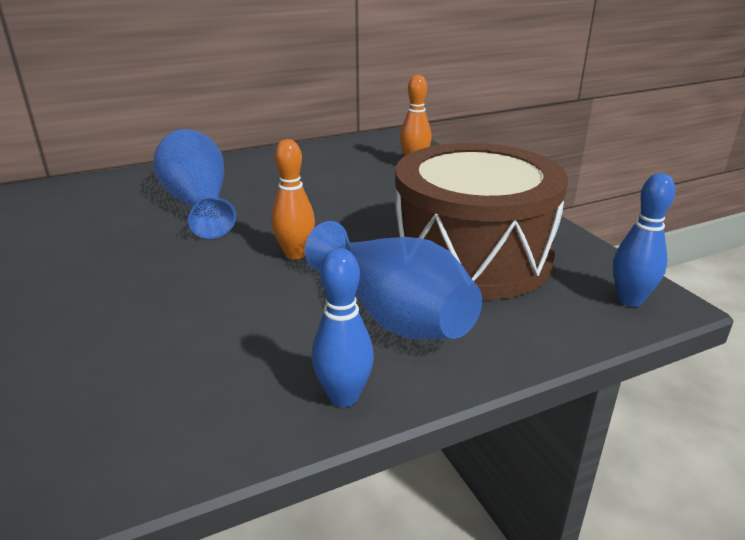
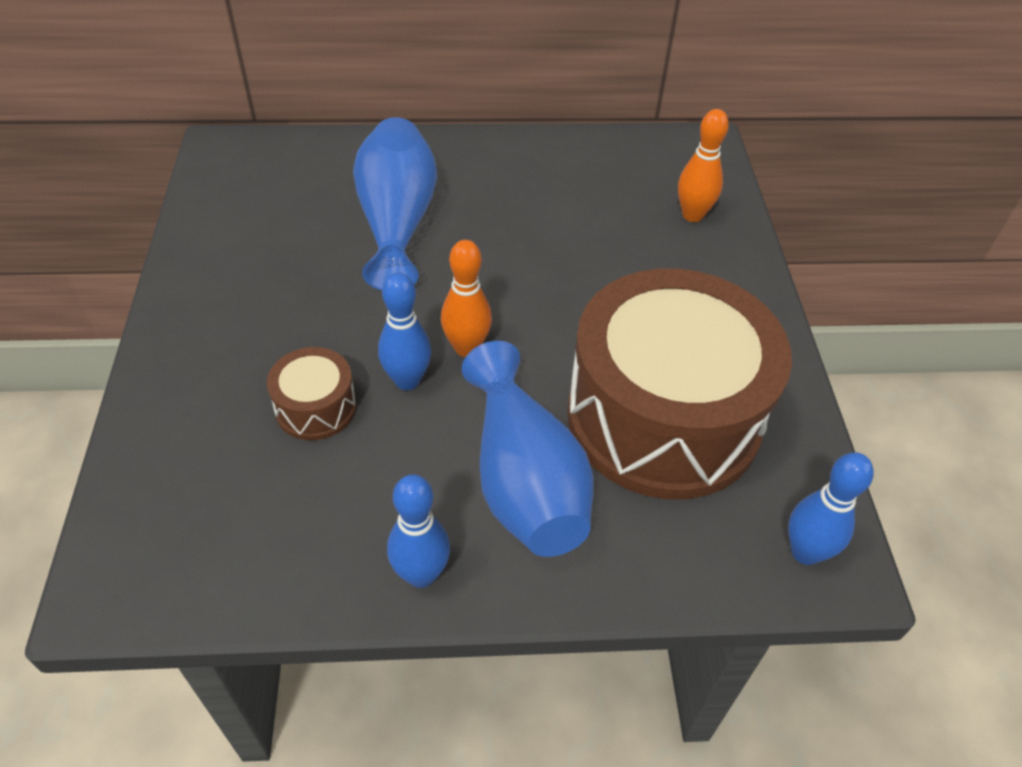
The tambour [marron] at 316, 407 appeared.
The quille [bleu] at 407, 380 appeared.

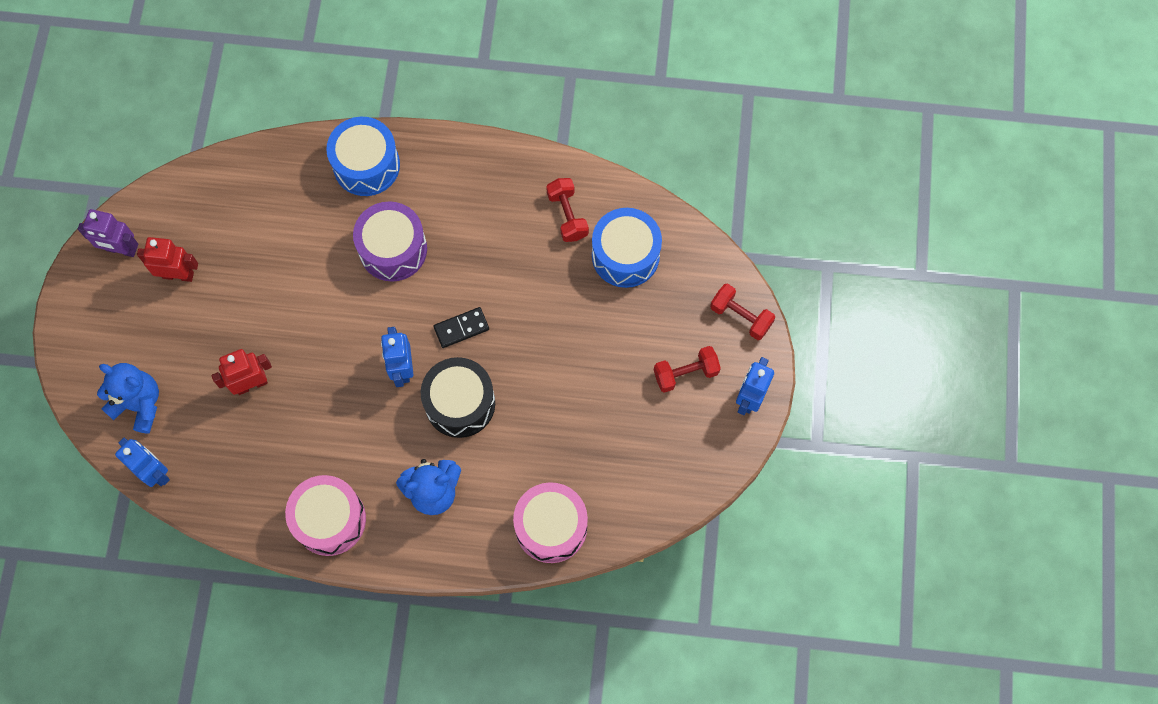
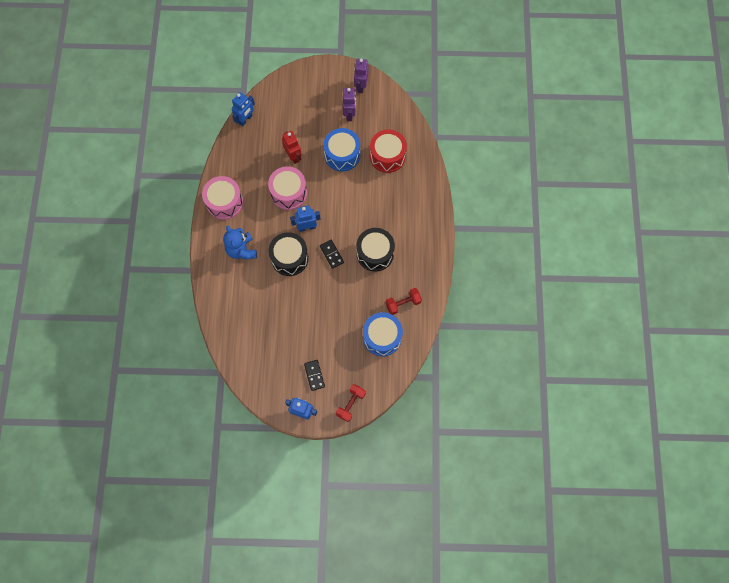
The ours en peluche [bleu] at 139, 404 disappeared.
The robot [rouge] at 178, 275 became the robot [violet] at 349, 114.
The tambour [bleu] moved from 366, 165 to 342, 155.
The tambour [violet] at 393, 249 disappeared.
The tambour [rose] moved from 551, 527 to 289, 193.
The haltère [rouge] at 685, 373 was replaced by the domino [noir] at 314, 375.
The tambour [noir] at 375, 253 appeared.
The tambour [rouge] at 387, 156 appeared.

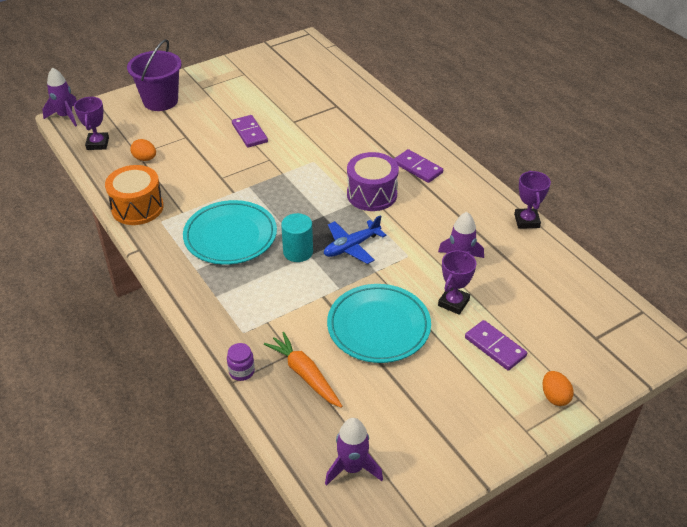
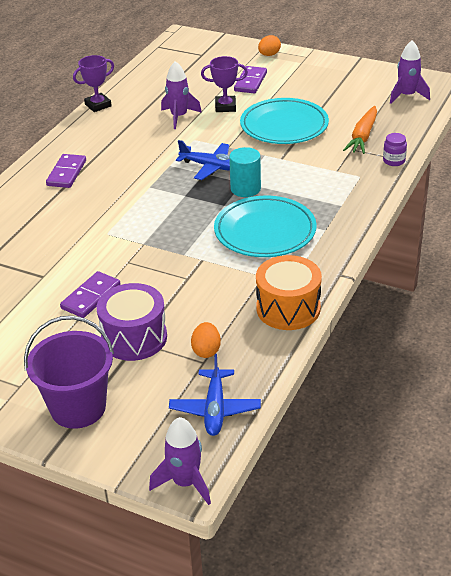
The trophée [violet] at 97, 144 was replaced by the avion [bleu] at 215, 409.
The tambour [violet] moved from 372, 194 to 134, 337.

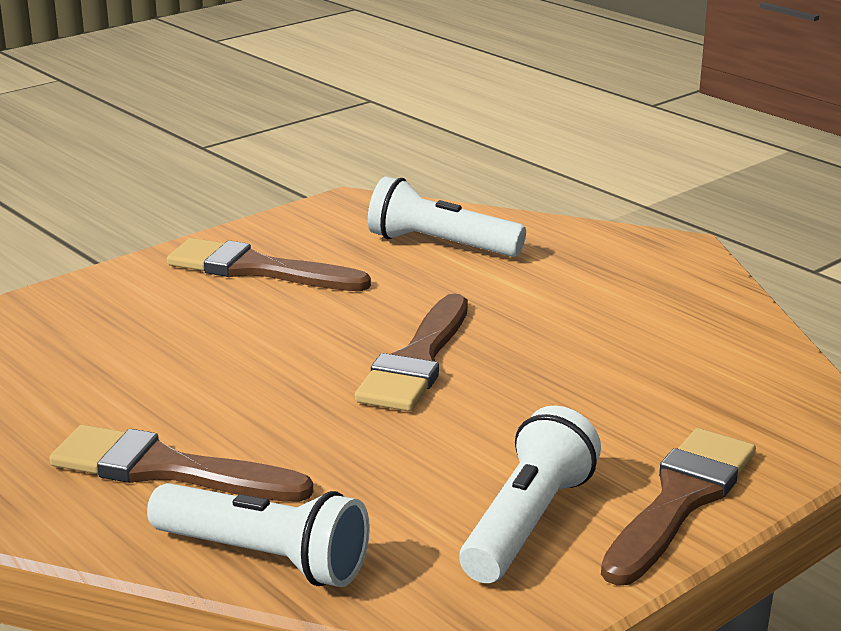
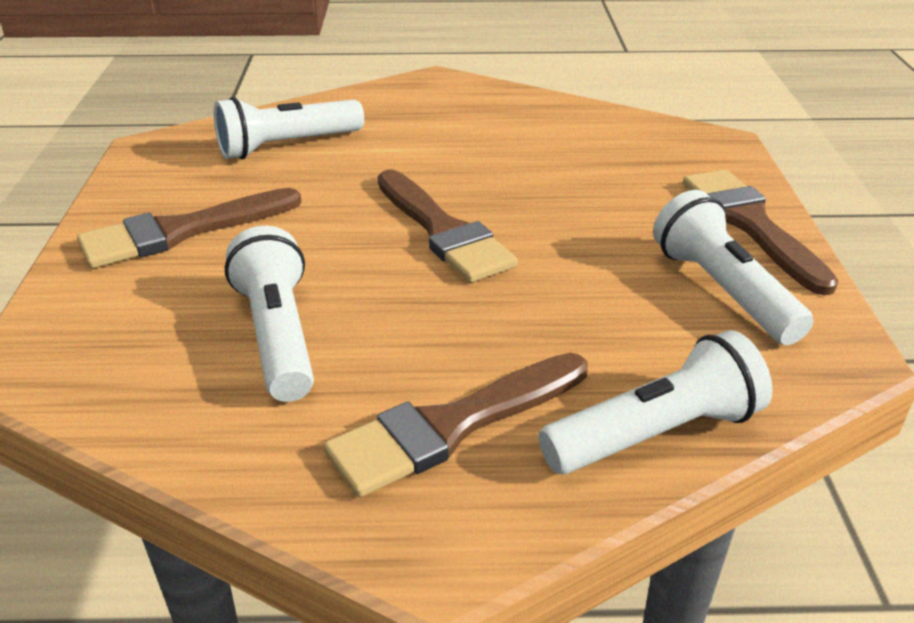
The lampe de poche [blanc] at 278, 335 appeared.

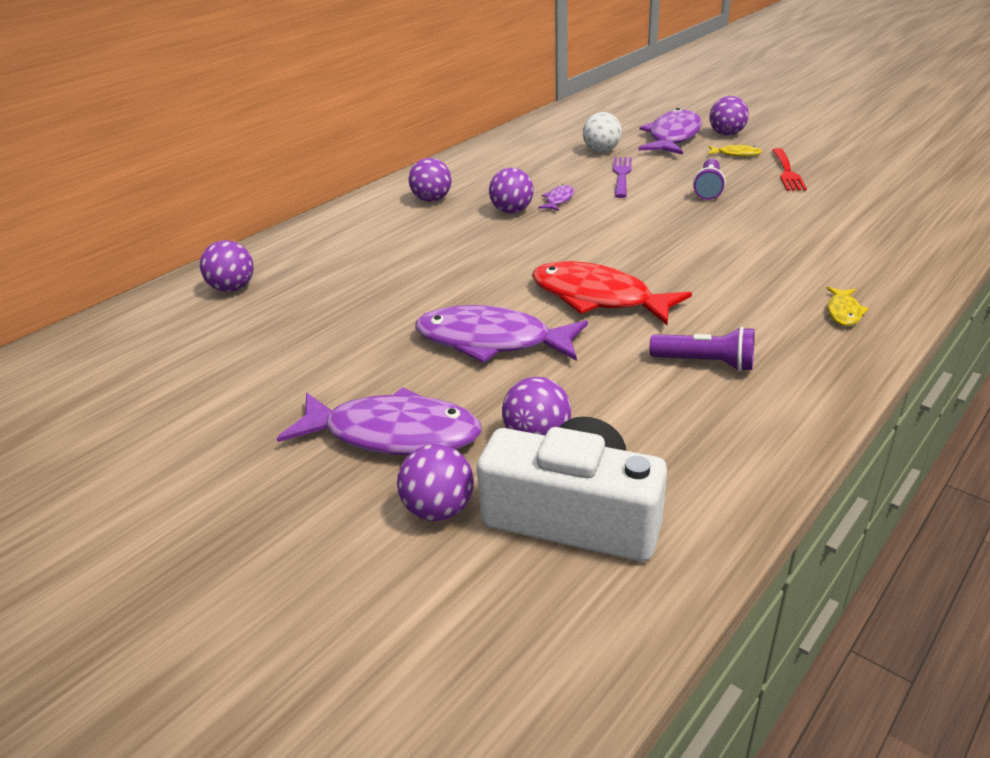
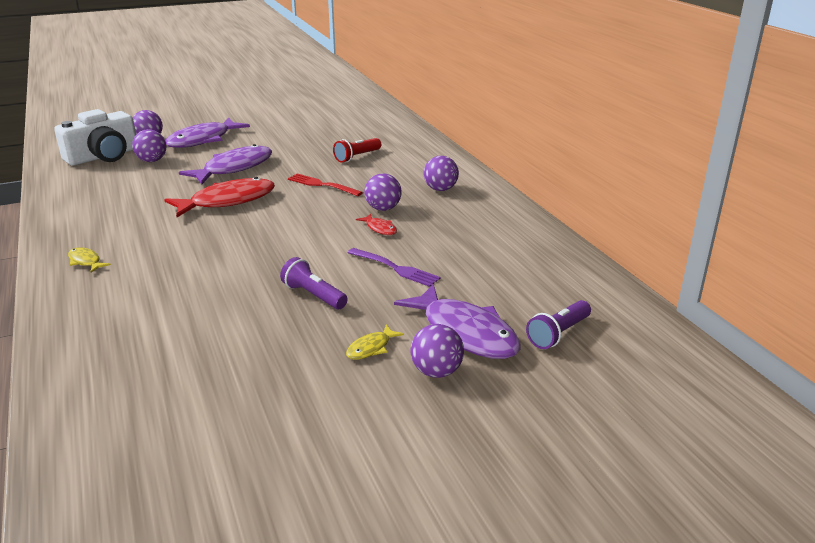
The balle [violet] at 232, 288 disappeared.
The poisson [violet] at 558, 200 became the poisson [rouge] at 380, 228.
The balle [blanc] at 601, 151 disappeared.
The lampe de poche [violet] moved from 706, 363 to 558, 334.
The fourchette [rouge] moved from 787, 172 to 322, 185.
The lampe de poche [rouge] at 357, 157 appeared.

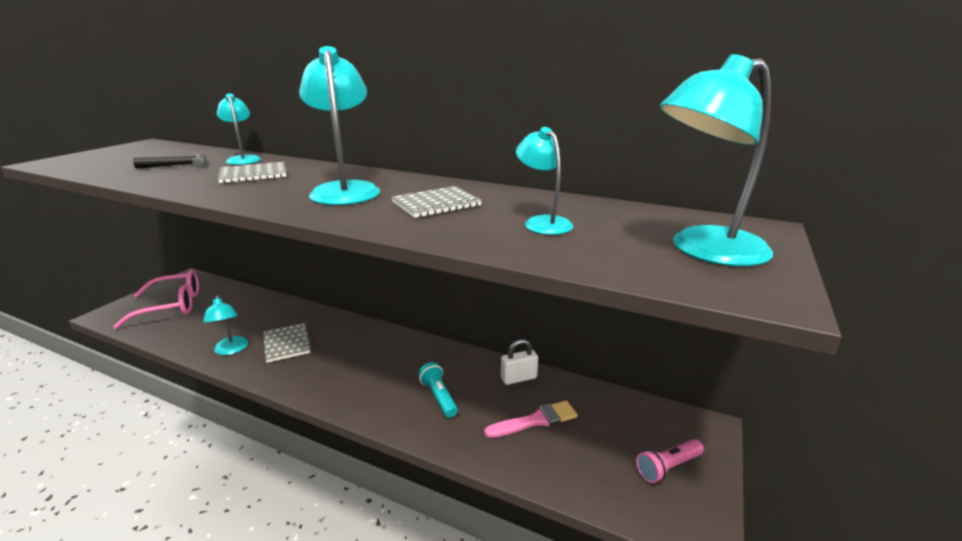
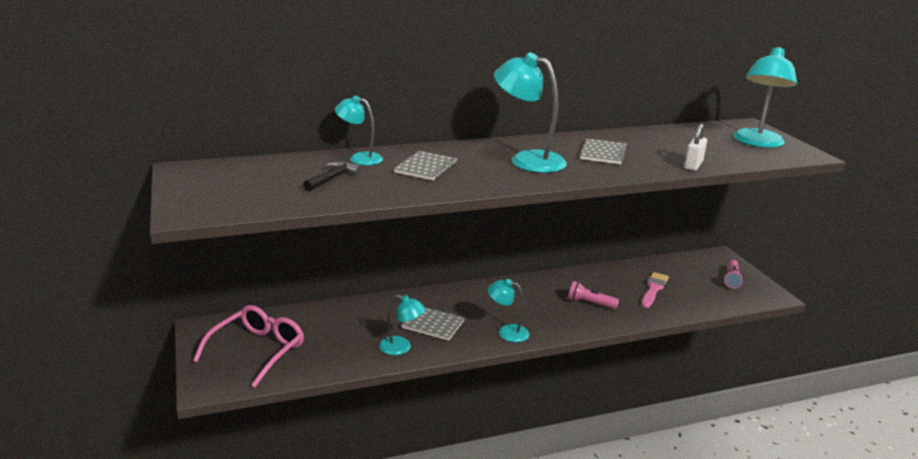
The lampe de poche [turquoise] at 439, 397 became the lampe de poche [rose] at 590, 303.
The cadenas [blanc] moved from 518, 378 to 693, 165.
The lampe [turquoise] moved from 542, 222 to 507, 332.

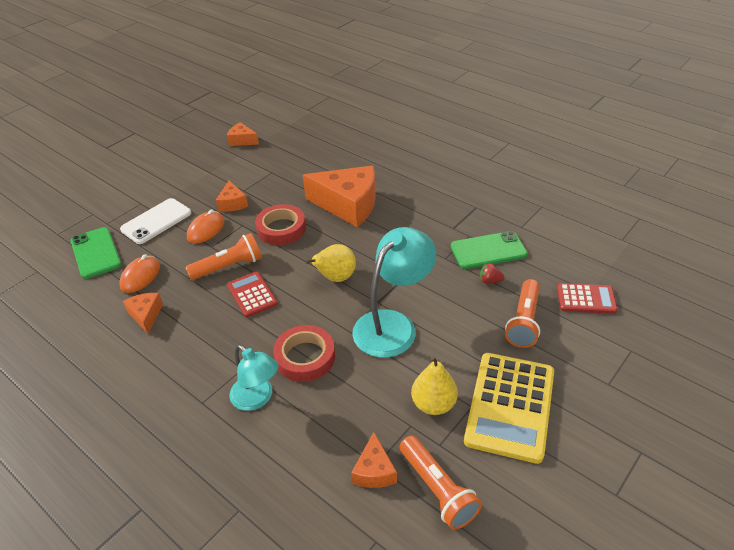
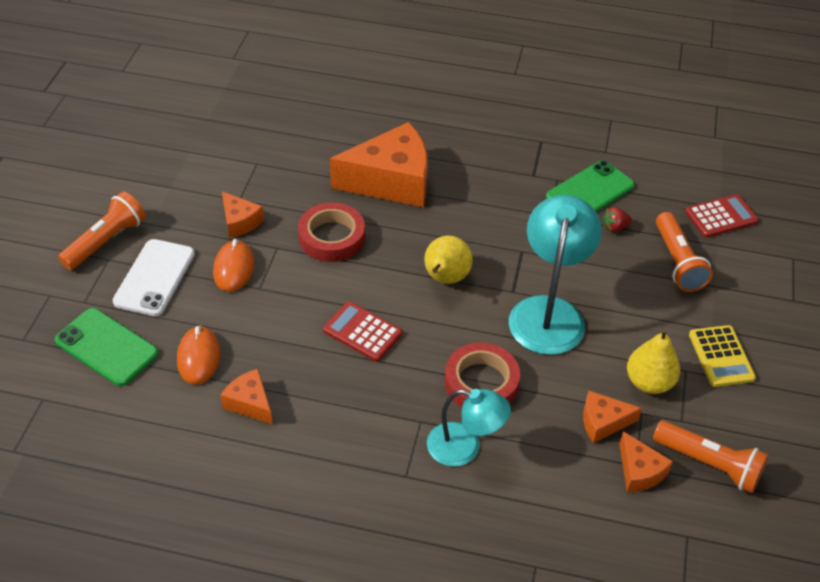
The lampe de poche [orange] moved from 228, 267 to 106, 241.
The fromage [orange] moved from 242, 140 to 603, 422.
The calculatrice [jaune] at 510, 406 changed to 0.55 times the size.

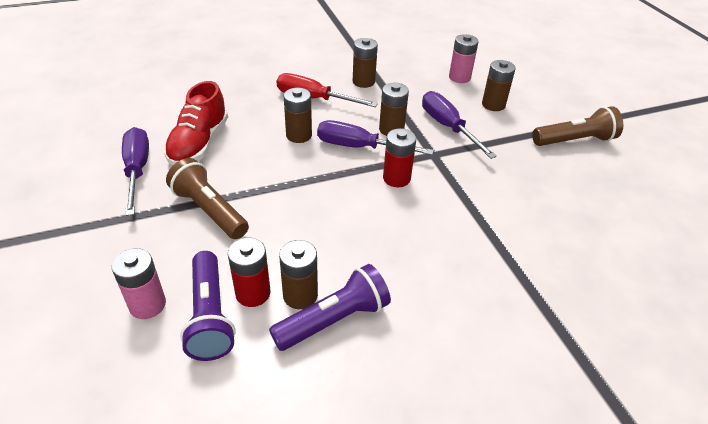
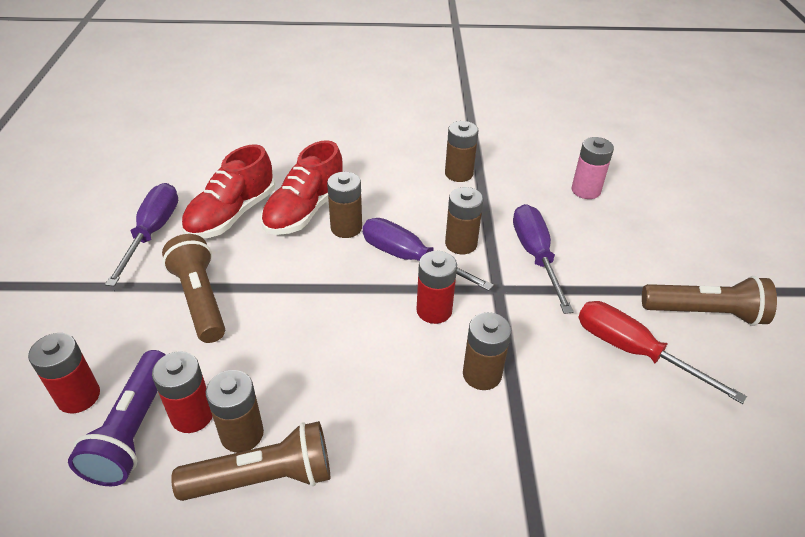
The pile [rose] at 147, 305 became the pile [rouge] at 78, 396.
The lampe de poche [violet] at 334, 320 became the lampe de poche [marron] at 263, 478.
The tournevis [rouge] moved from 314, 99 to 633, 351.
The pile [marron] moved from 493, 105 to 482, 374.
The chaussure [rouge] at 305, 210 appeared.

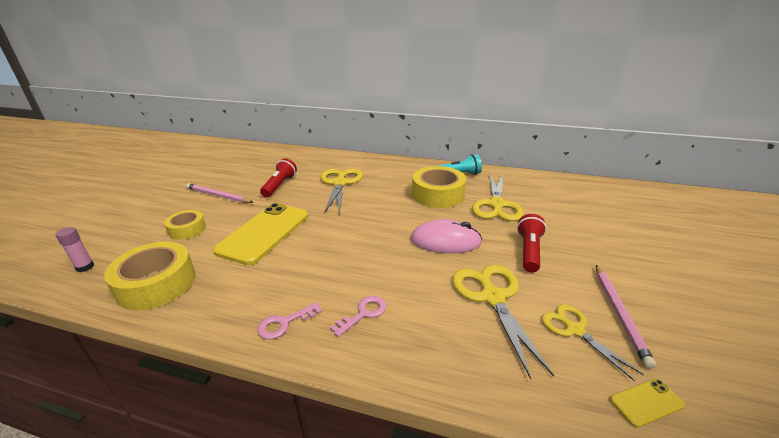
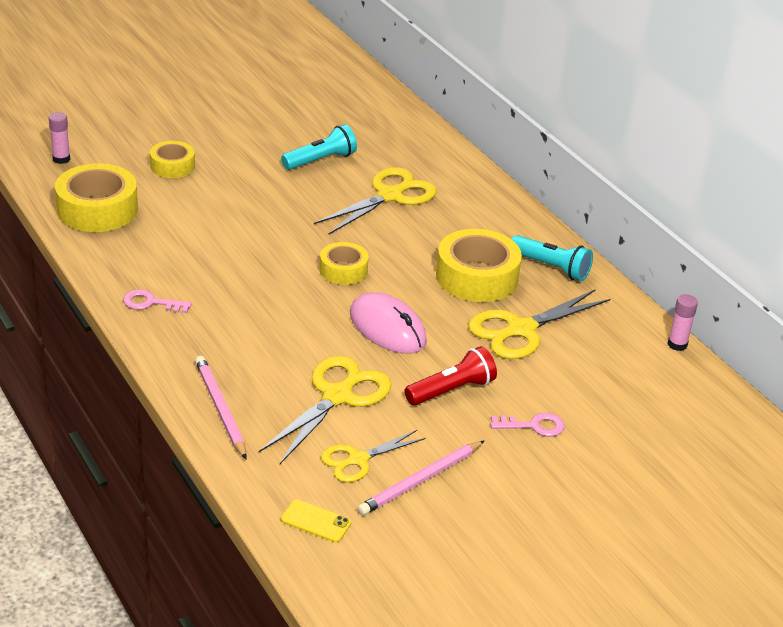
The crayon [rose] moved from 218, 196 to 220, 409.
The téléphone [jaune] at 264, 233 disappeared.
The lampe de poche [rouge] at 279, 185 became the lampe de poche [turquoise] at 321, 160.
The clé [rose] moved from 363, 313 to 533, 426.
The ciseaux [jaune] at 574, 329 turned 135 degrees counterclockwise.
The ruban adhésif [jaune] at 343, 270 appeared.
The bâton de colle [rose] at 677, 344 appeared.

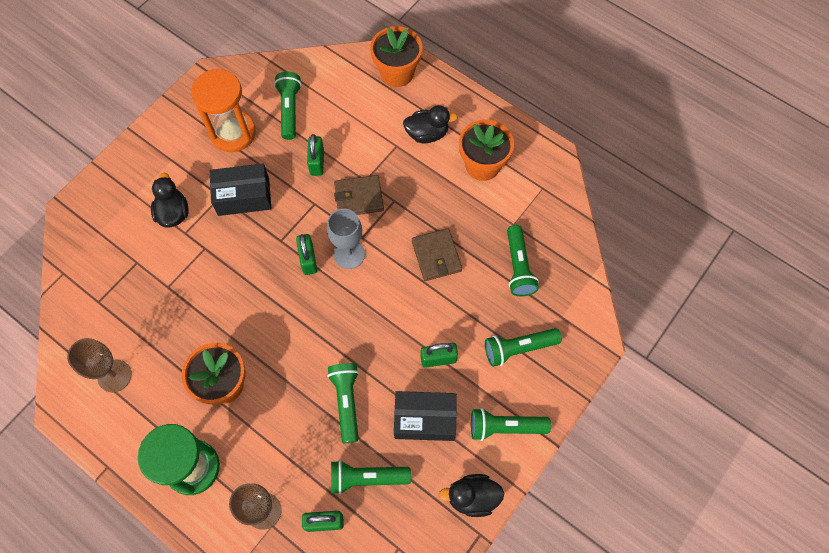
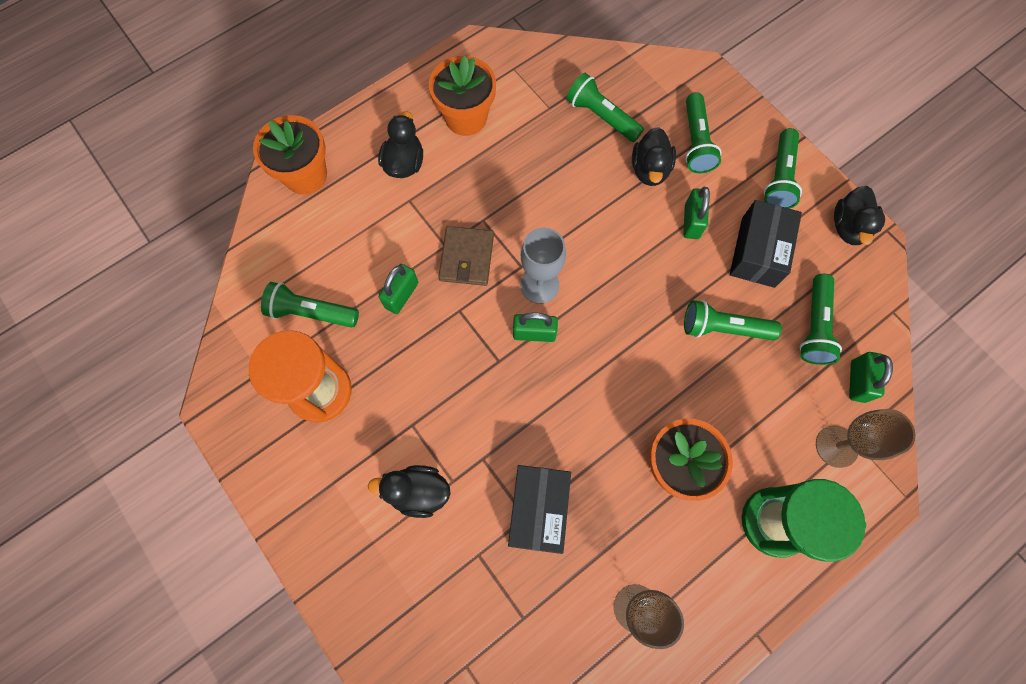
The boîte [noir] moved from 243, 197 to 538, 510.
The cadenas [vert] at 317, 162 turned 75 degrees counterclockwise.
The portefeuille [marron] at 436, 256 disappeared.
The lampe de poche [vert] at 518, 266 turned 150 degrees counterclockwise.
The canard [noir] at 649, 170 appeared.

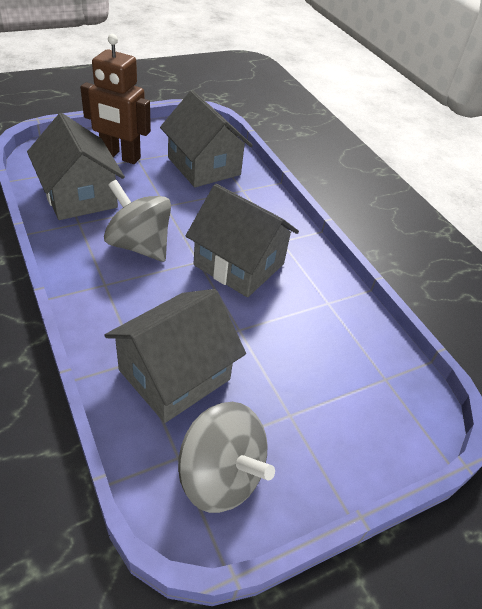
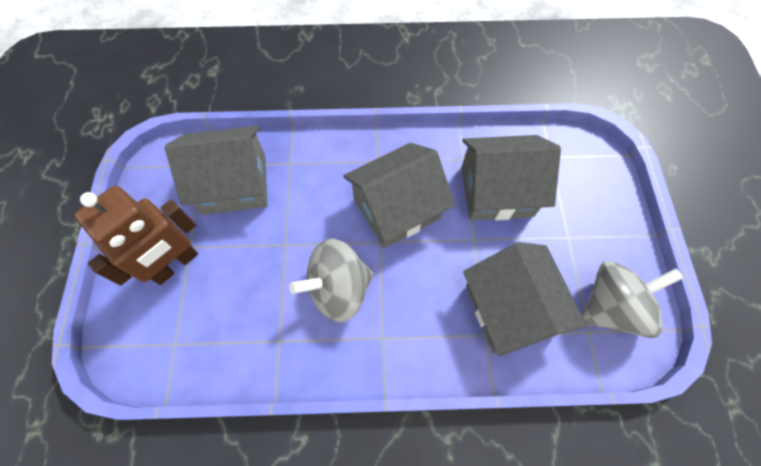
The maison [gris] moved from 79, 196 to 496, 191.

